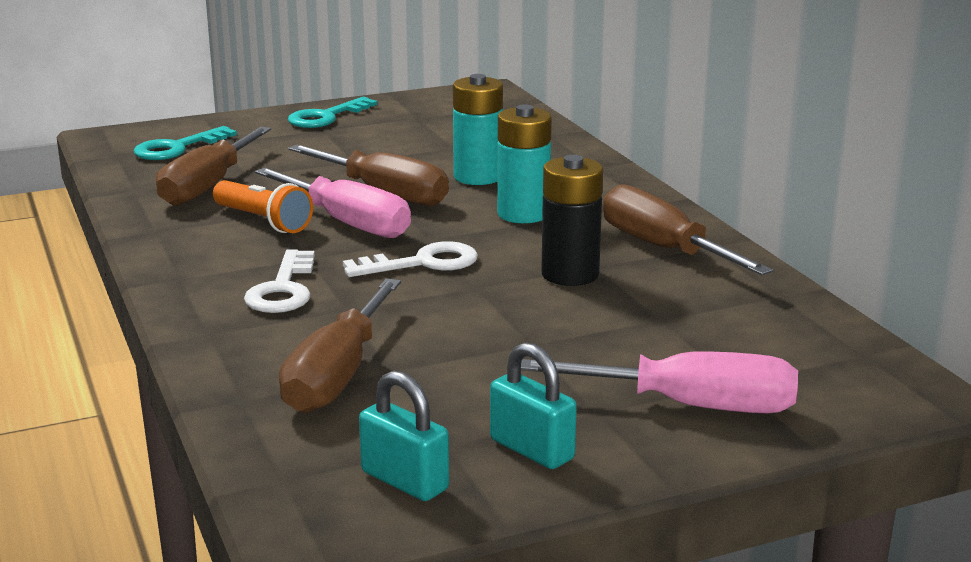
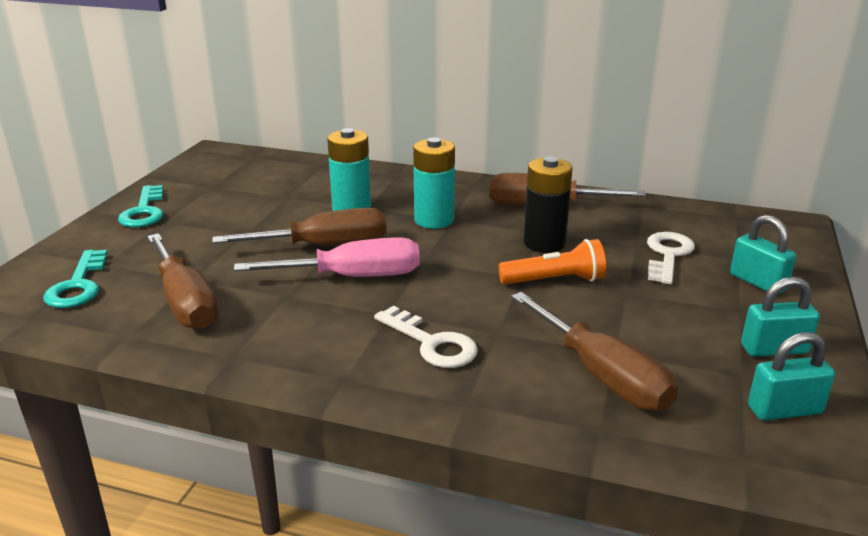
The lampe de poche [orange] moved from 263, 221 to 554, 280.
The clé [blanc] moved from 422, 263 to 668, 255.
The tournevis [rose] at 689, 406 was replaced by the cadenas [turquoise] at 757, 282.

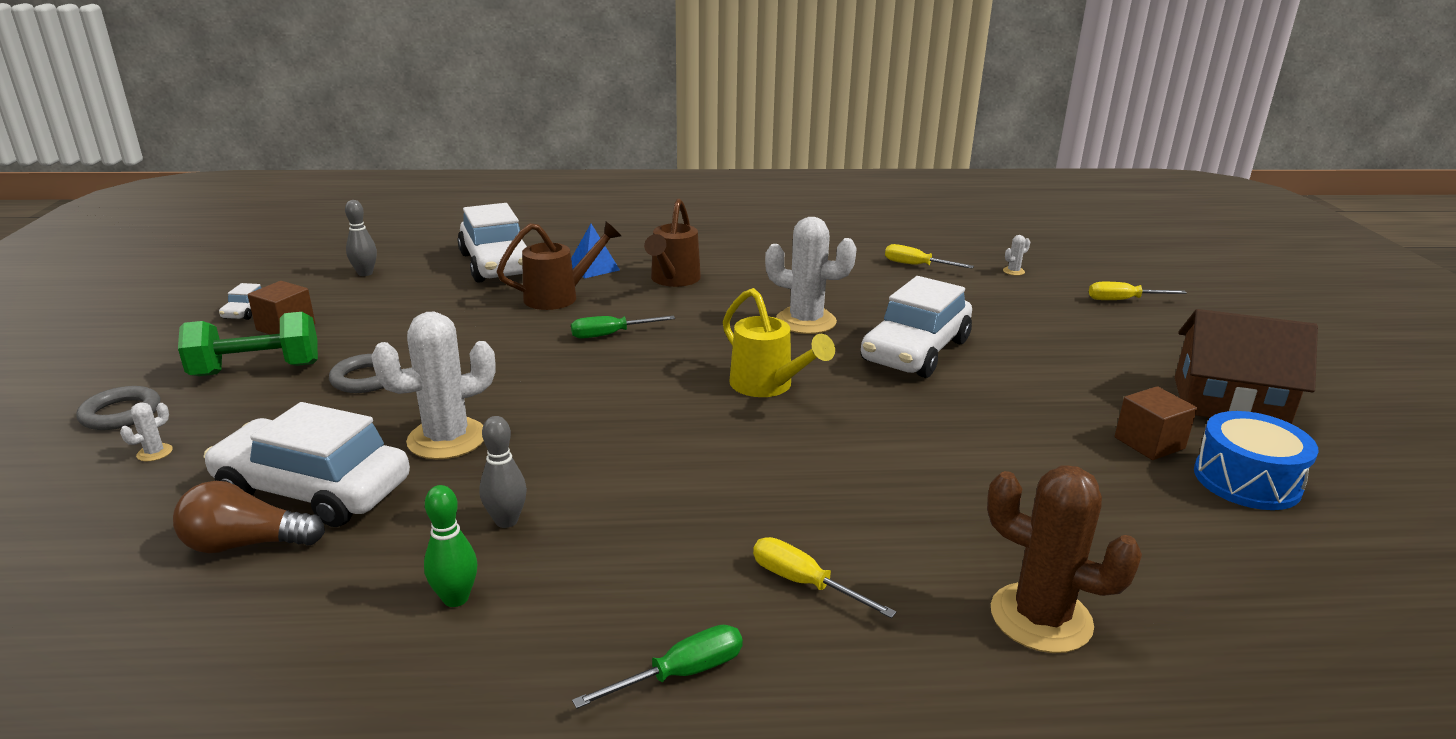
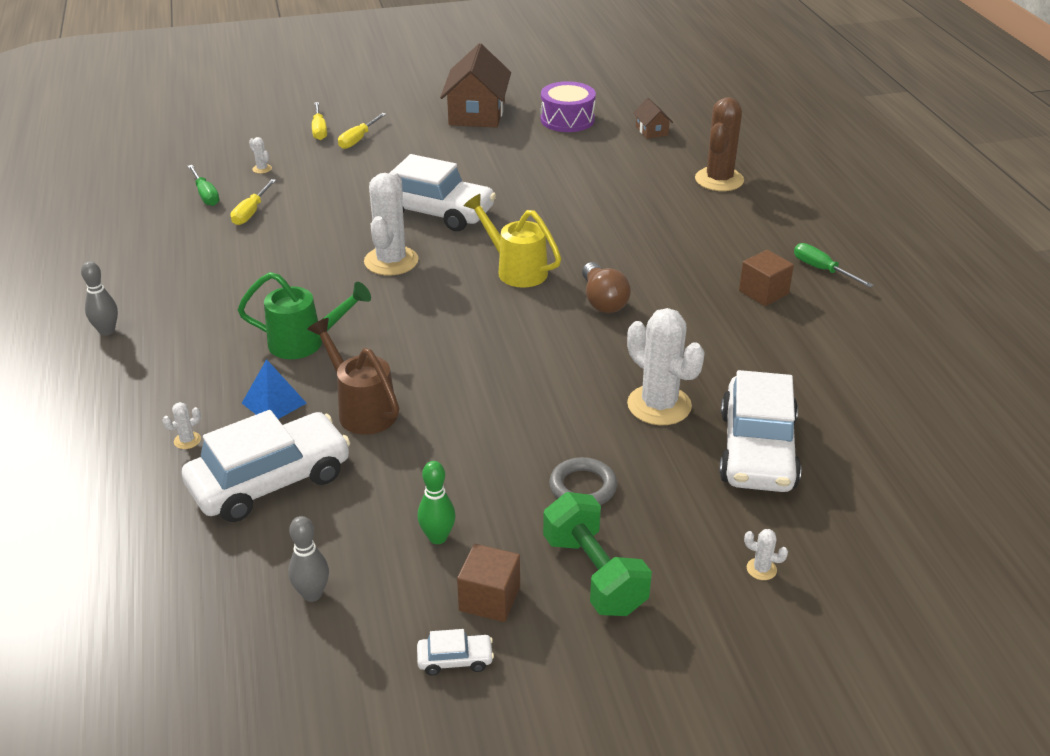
The anneau [gris] at 121, 413 disappeared.
The ampoule [marron] moved from 246, 544 to 603, 301.
The quille [vert] moved from 455, 598 to 437, 537.
The quille [gris] moved from 506, 521 to 107, 331.
The tournevis [vert] moved from 611, 335 to 205, 195.
The arrosoir [marron] at 673, 280 became the arrosoir [vert] at 305, 343.
The arrosoir [jaune] at 767, 386 turned 90 degrees counterclockwise.
The tournevis [jaune] moved from 804, 583 to 358, 139.
The cube [marron] moved from 1149, 443 to 763, 292.
The tambour [bleu] at 1246, 480 became the tambour [violet] at 567, 119.
The cactus [blanc] at 187, 440 appeared.
The maison [marron] at 651, 131 appeared.

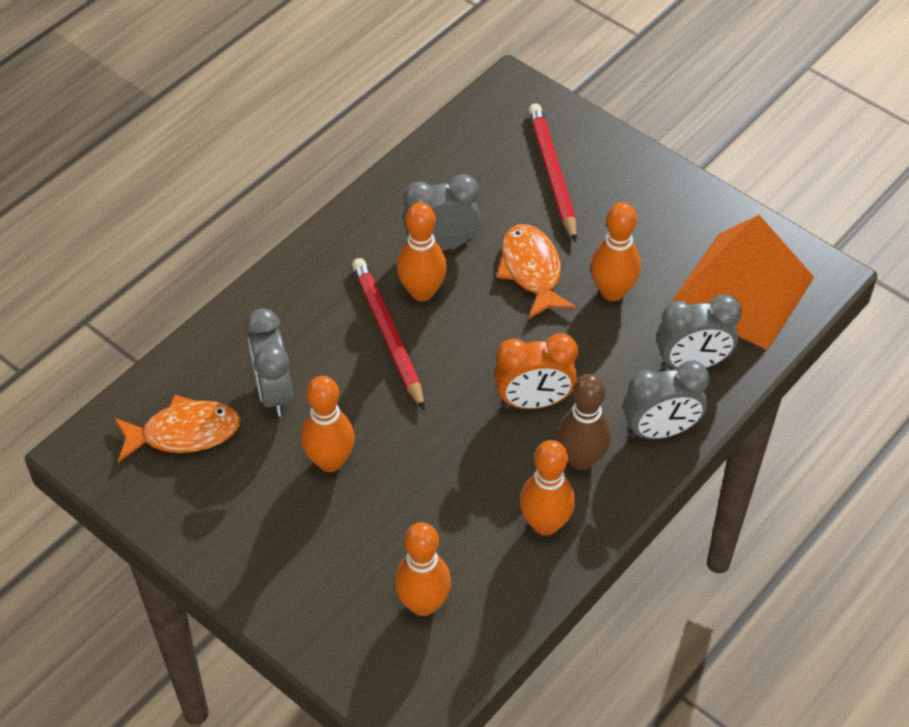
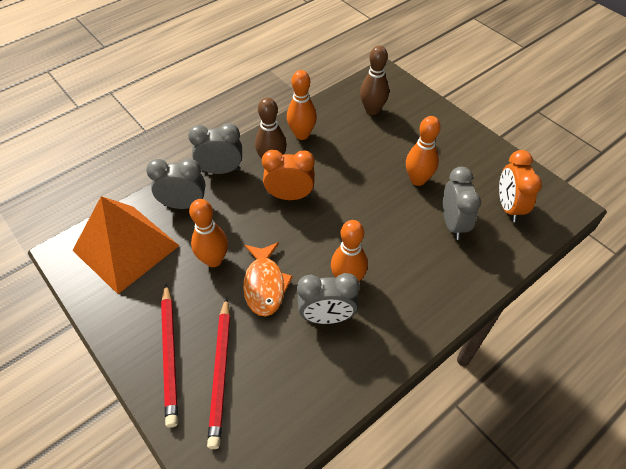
The poisson [orange] at 184, 433 was replaced by the réveil [orange] at 508, 207.
The crayon [rouge] moved from 387, 334 to 170, 355.
The quille [orange] at 423, 604 became the quille [marron] at 372, 110.

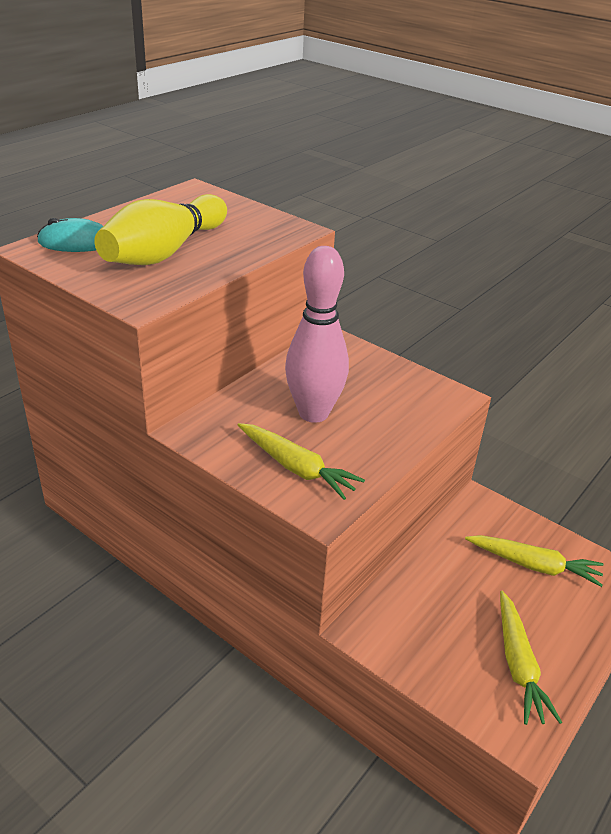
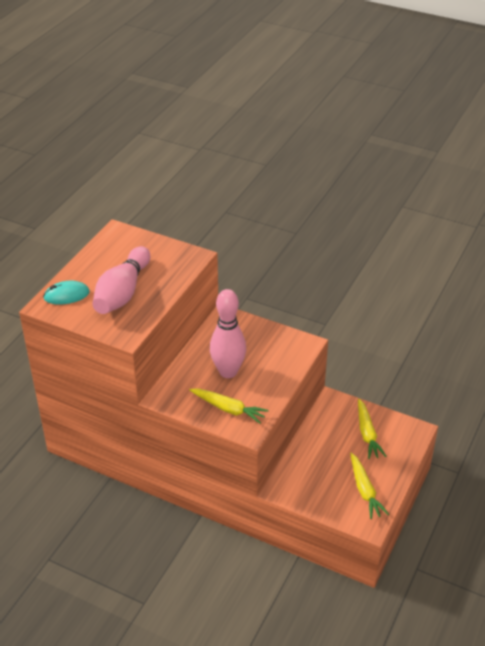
The quille [jaune] at 164, 252 became the quille [rose] at 122, 292.
The carotte [jaune] at 533, 565 turned 75 degrees clockwise.

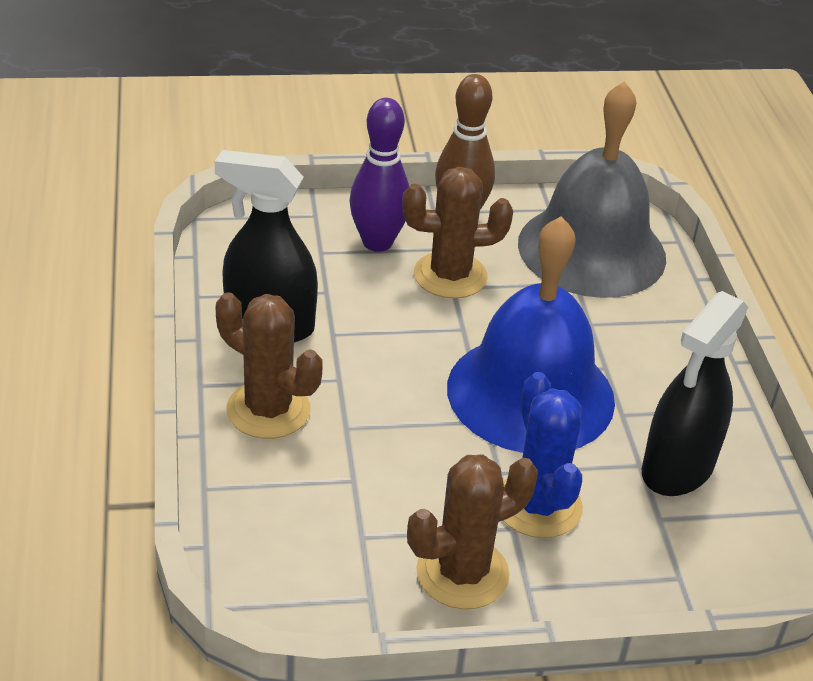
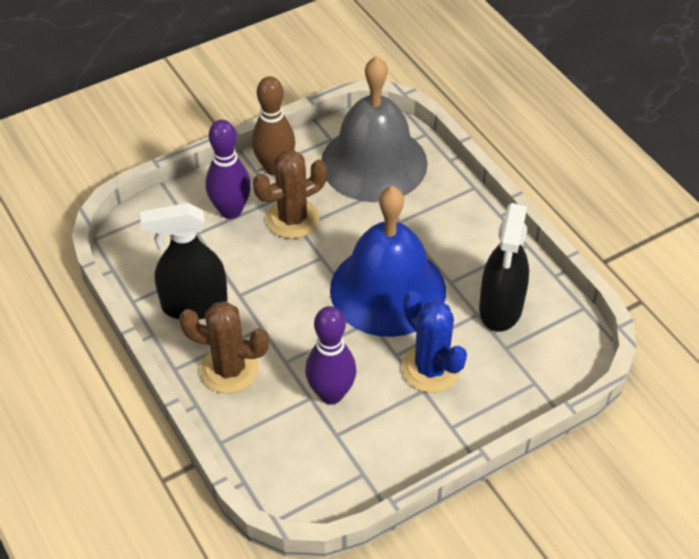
The cactus [marron] at 462, 573 disappeared.
The quille [violet] at 331, 394 appeared.

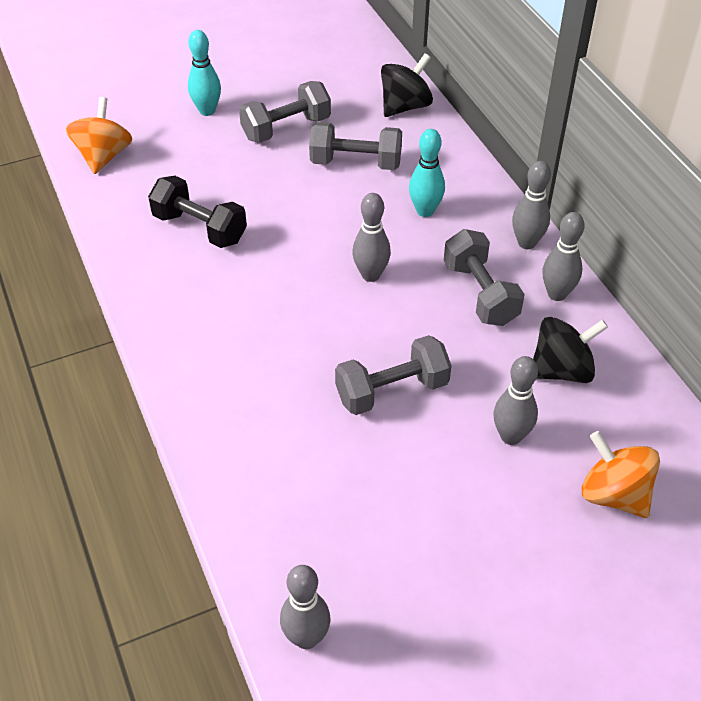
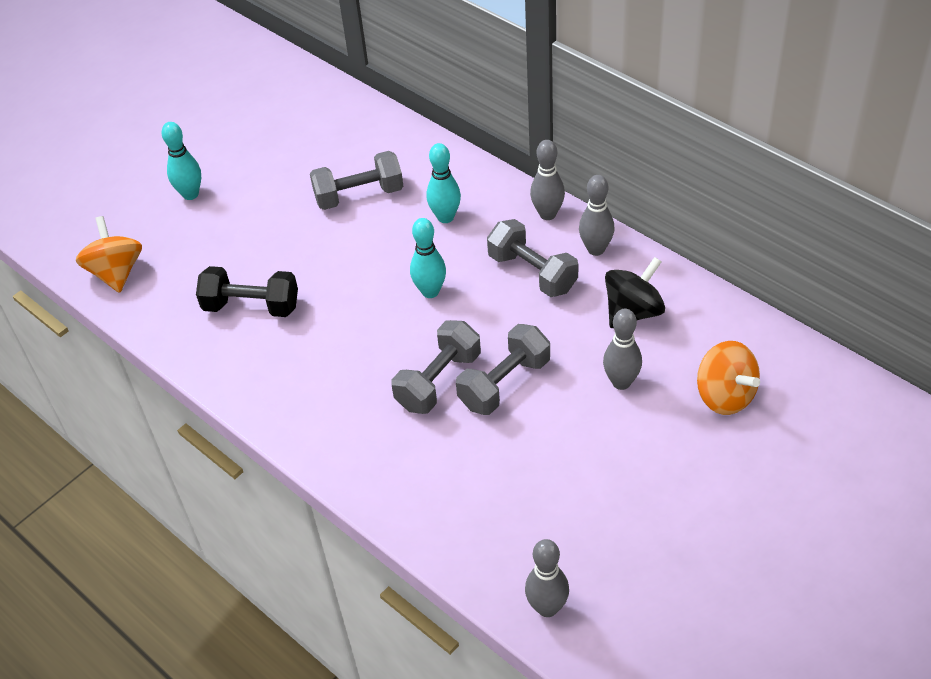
The haltère [gris] moved from 286, 128 to 438, 381.
The quille [gris] at 371, 275 became the quille [turquoise] at 430, 291.
The toupie [noir] at 405, 106 disappeared.
The toupie [orange] at 614, 494 turned 150 degrees counterclockwise.

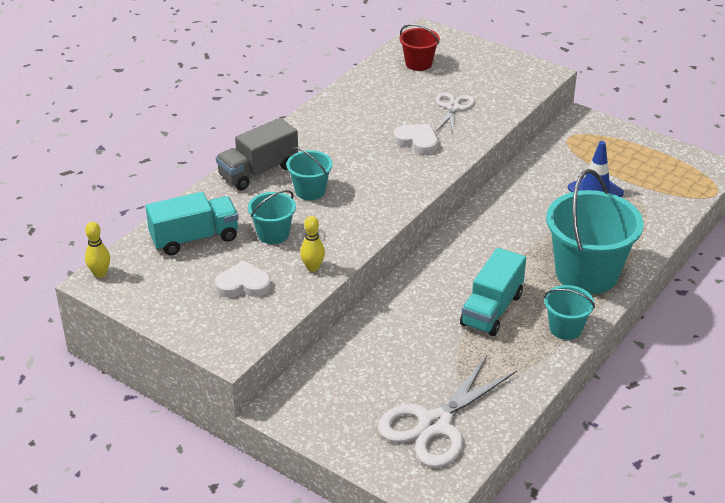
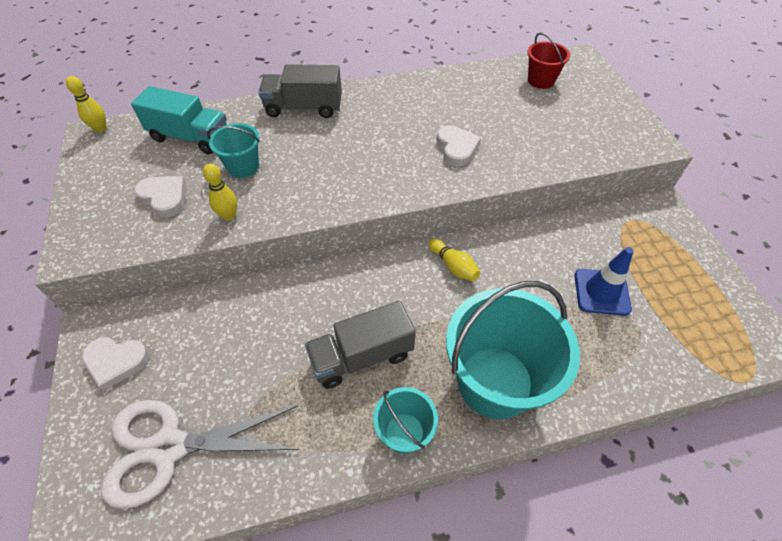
The seau [turquoise] at 310, 191 disappeared.
The ciseaux [blanc] at 453, 107 disappeared.
The camion [turquoise] at 491, 309 became the camion [gris] at 361, 356.
The cœur [blanc] at 116, 362 appeared.
The quille [jaune] at 453, 266 appeared.

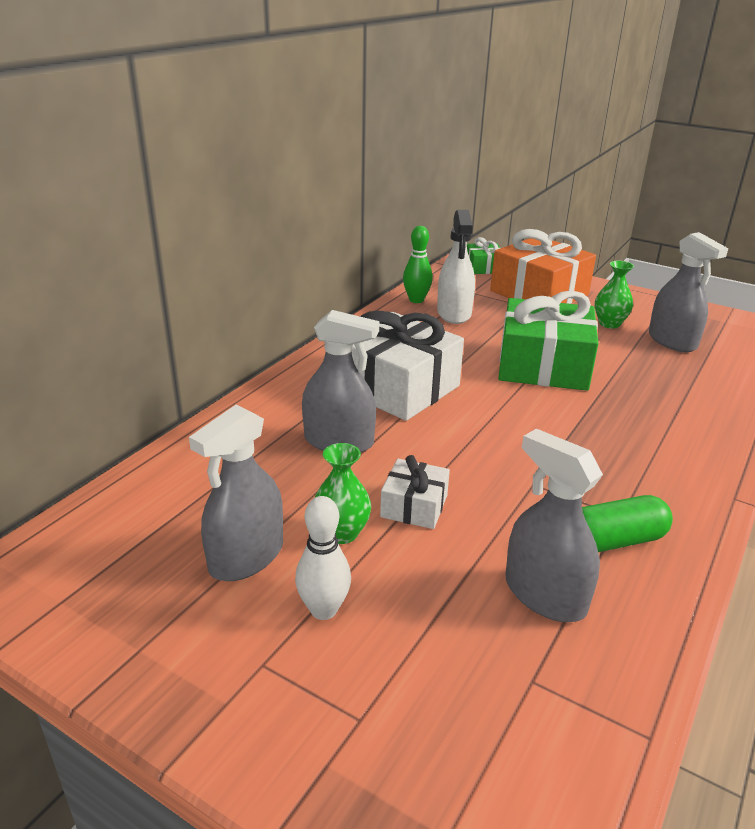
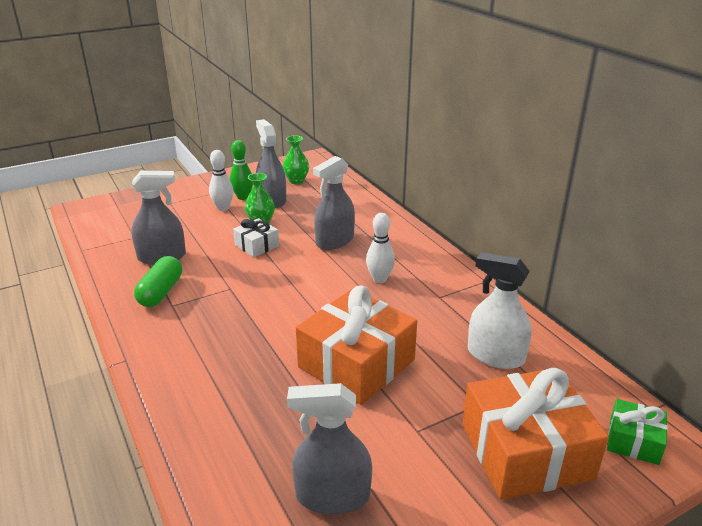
The cadeau [blanc] at 397, 387 was replaced by the quille [blanc] at 379, 279.
The quille [vert] moved from 416, 300 to 243, 197.
The cadeau [vert] at 543, 365 became the cadeau [orange] at 356, 363.
The vase [vert] moved from 609, 324 to 296, 181.

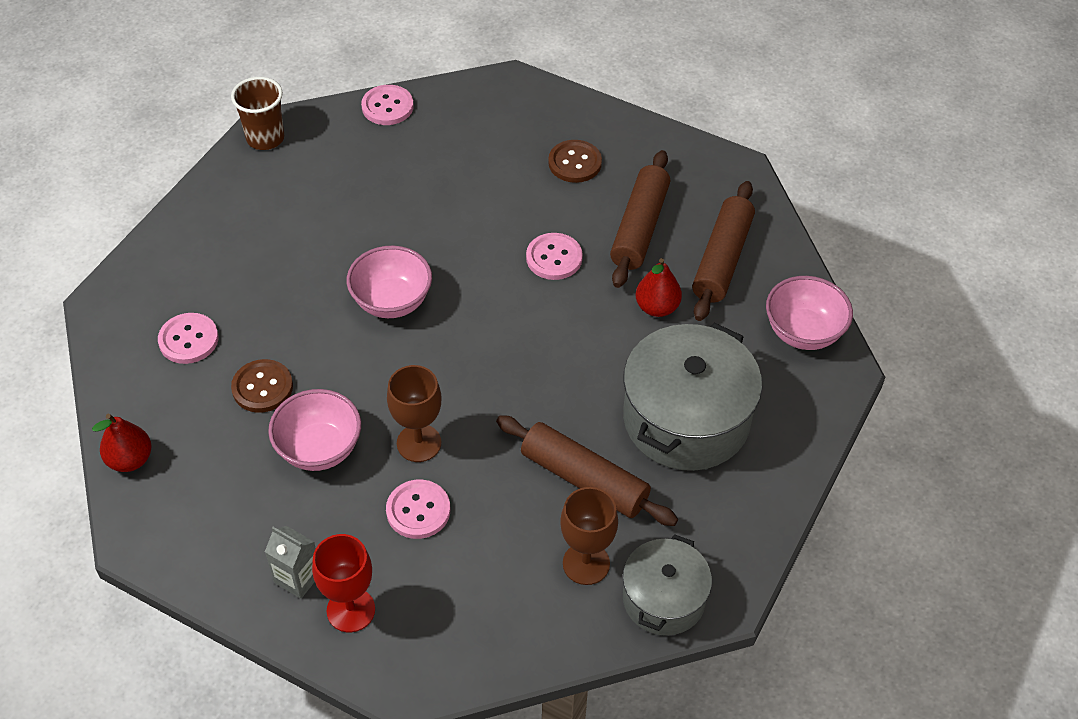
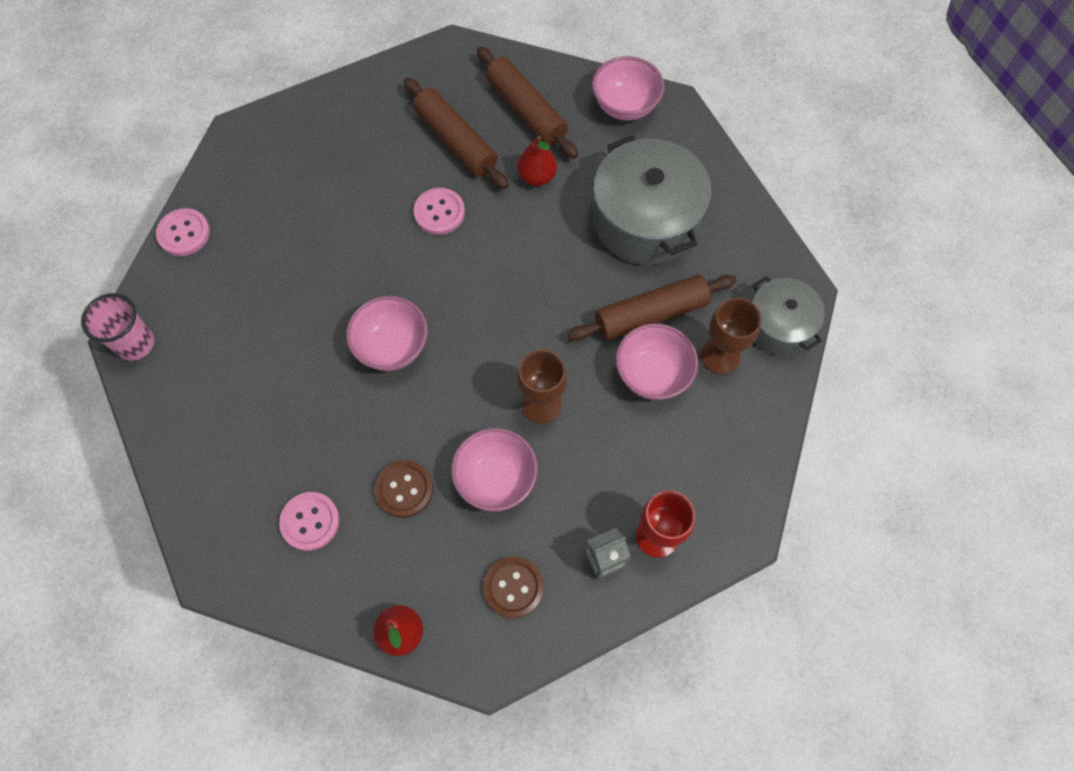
The gobelet [marron] at 265, 138 became the gobelet [rose] at 135, 344.
The bouton [rose] at 418, 510 disappeared.
The bouton [marron] moved from 575, 163 to 513, 587.
The bol [rose] at 652, 374 appeared.

